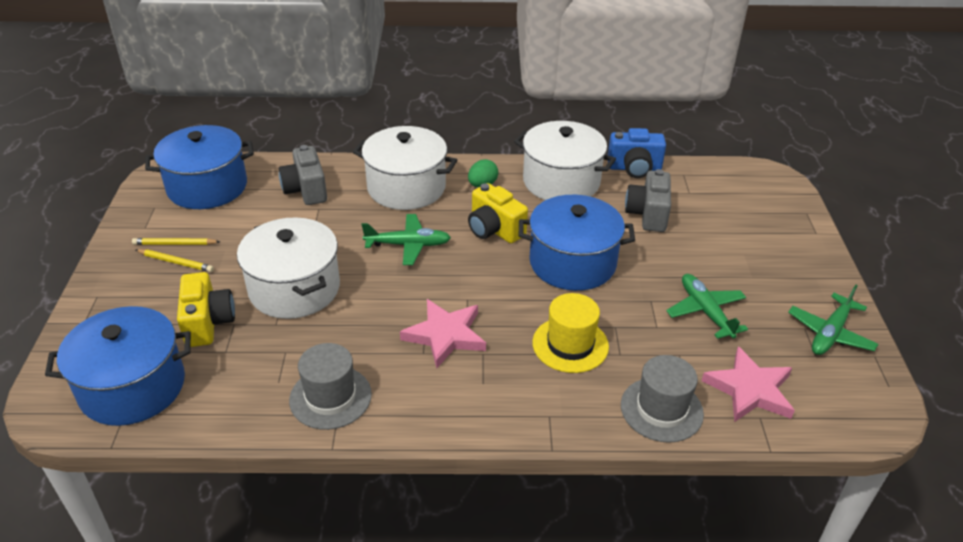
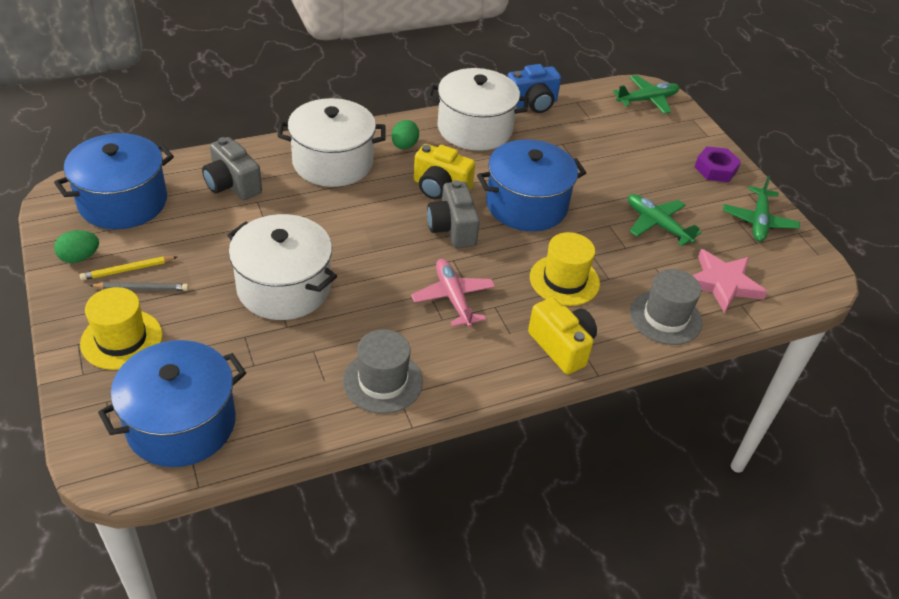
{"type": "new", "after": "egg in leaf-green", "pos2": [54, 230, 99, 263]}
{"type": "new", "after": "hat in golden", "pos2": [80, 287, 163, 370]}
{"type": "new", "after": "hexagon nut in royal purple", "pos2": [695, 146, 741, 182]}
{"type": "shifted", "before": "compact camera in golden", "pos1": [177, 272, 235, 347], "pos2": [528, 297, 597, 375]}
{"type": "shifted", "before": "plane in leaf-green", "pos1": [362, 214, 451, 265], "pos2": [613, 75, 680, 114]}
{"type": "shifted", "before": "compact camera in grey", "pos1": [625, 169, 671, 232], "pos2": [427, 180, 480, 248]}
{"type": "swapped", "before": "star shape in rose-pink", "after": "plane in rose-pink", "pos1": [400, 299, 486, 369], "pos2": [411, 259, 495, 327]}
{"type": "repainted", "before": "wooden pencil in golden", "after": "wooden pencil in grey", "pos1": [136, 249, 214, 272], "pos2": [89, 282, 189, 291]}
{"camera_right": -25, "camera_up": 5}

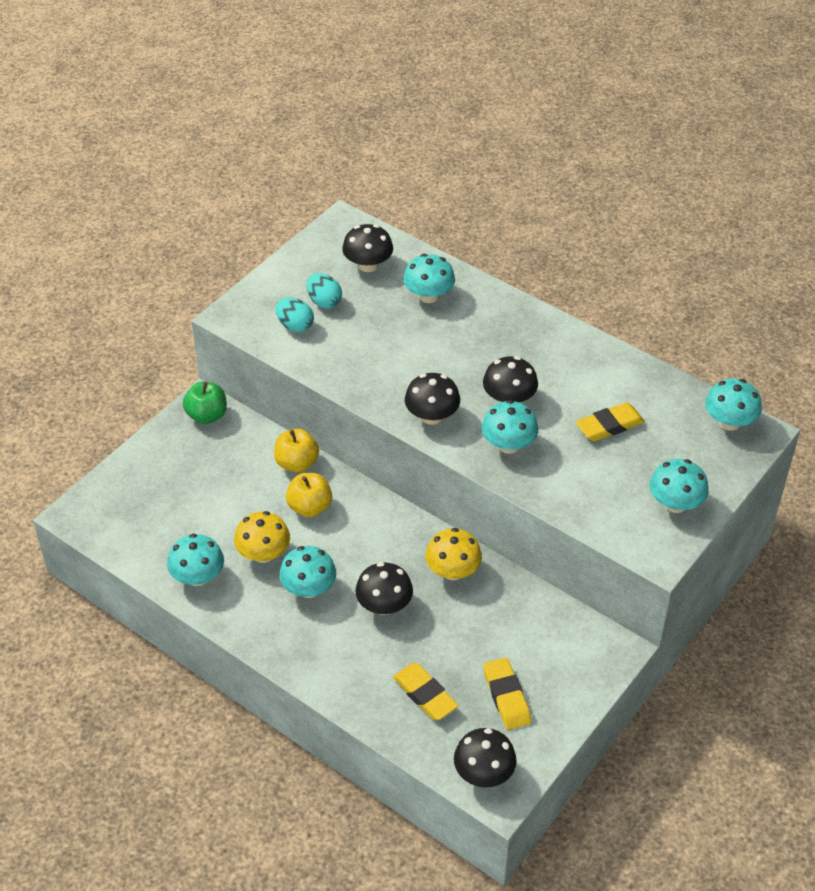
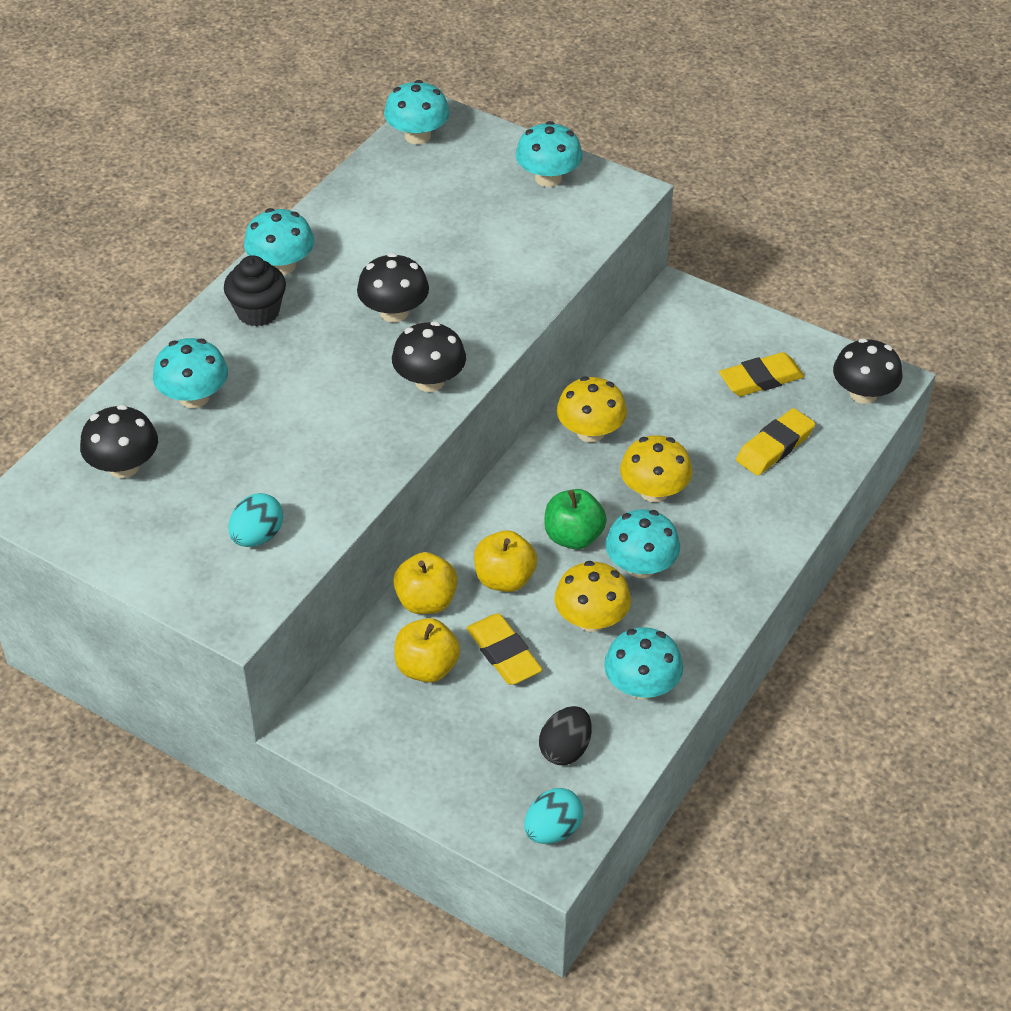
{"type": "new", "after": "cupcake in ebony", "pos2": [224, 255, 286, 327]}
{"type": "new", "after": "apple fruit in golden", "pos2": [394, 618, 460, 683]}
{"type": "new", "after": "egg in ebony", "pos2": [539, 706, 592, 765]}
{"type": "shifted", "before": "apple fruit in leaf-green", "pos1": [183, 382, 227, 424], "pos2": [544, 489, 607, 549]}
{"type": "shifted", "before": "egg in turquoise", "pos1": [307, 273, 342, 309], "pos2": [524, 788, 583, 844]}
{"type": "shifted", "before": "mushroom in turquoise", "pos1": [482, 400, 538, 454], "pos2": [244, 208, 314, 275]}
{"type": "shifted", "before": "eraser in golden", "pos1": [576, 402, 645, 441], "pos2": [467, 613, 542, 685]}
{"type": "repainted", "before": "mushroom in ebony", "after": "mushroom in golden", "pos1": [355, 562, 413, 615], "pos2": [620, 435, 692, 502]}
{"camera_right": -95, "camera_up": 0}

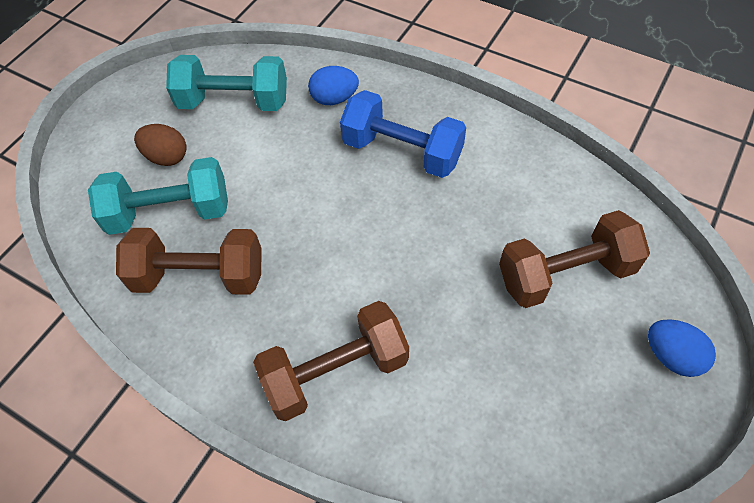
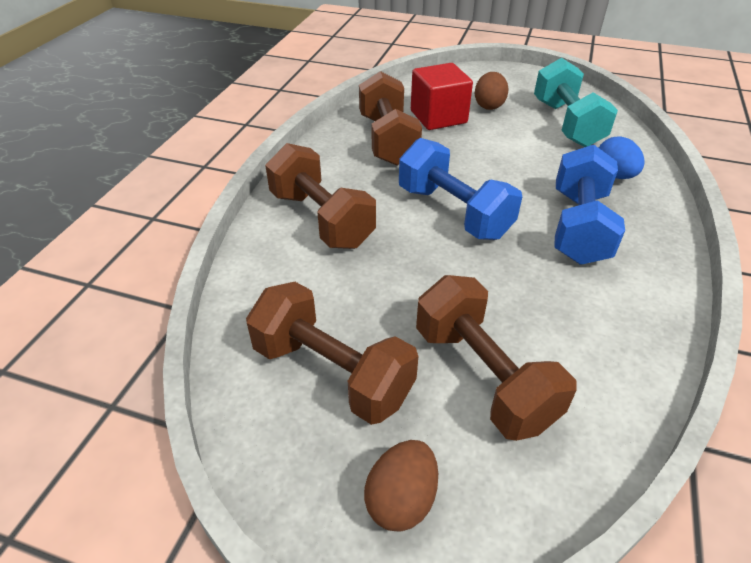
{"type": "new", "after": "dumbbell in dark brown", "pos2": [246, 282, 418, 425]}
{"type": "new", "after": "dumbbell in royal blue", "pos2": [399, 138, 522, 240]}
{"type": "swapped", "before": "dumbbell in turquoise", "after": "block in red", "pos1": [88, 157, 228, 235], "pos2": [411, 63, 473, 130]}
{"type": "repainted", "before": "egg in royal blue", "after": "egg in dark brown", "pos1": [648, 319, 716, 377], "pos2": [364, 440, 438, 532]}
{"camera_right": 75, "camera_up": -15}

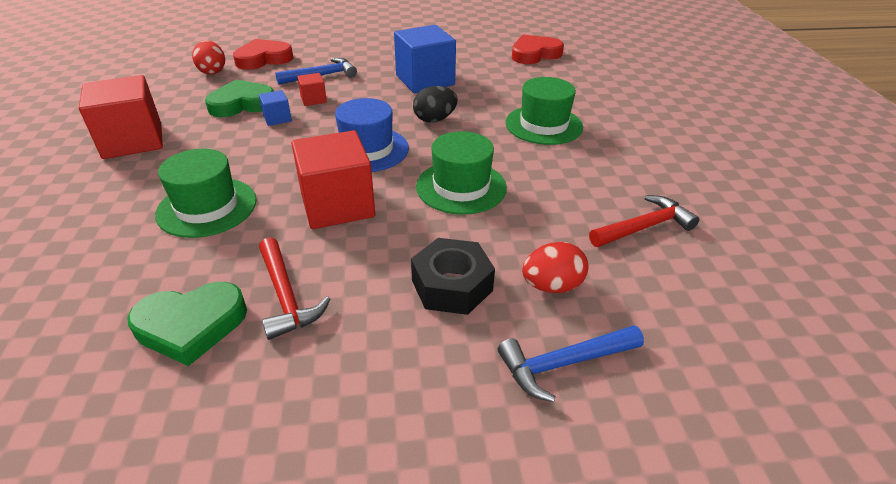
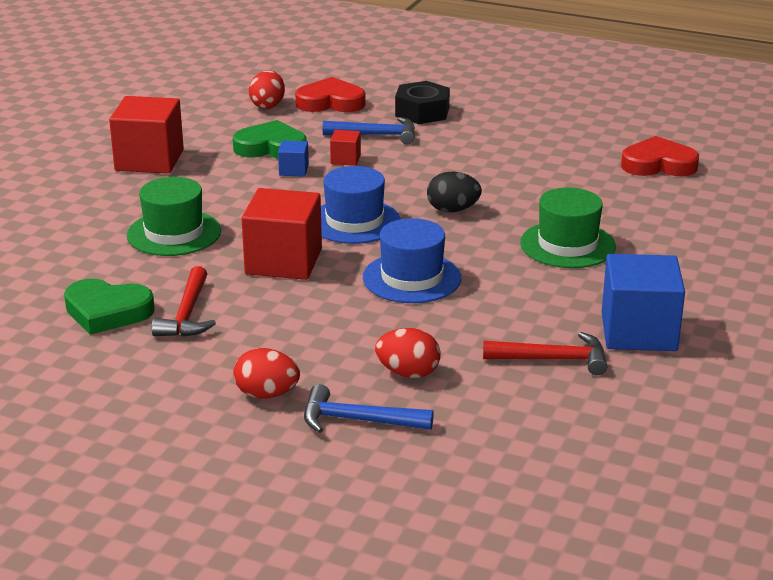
{"type": "new", "after": "egg in red", "pos2": [233, 348, 300, 399]}
{"type": "shifted", "before": "block in royal blue", "pos1": [394, 25, 456, 93], "pos2": [602, 254, 685, 351]}
{"type": "shifted", "before": "hexagon nut in ebony", "pos1": [411, 238, 495, 315], "pos2": [395, 81, 450, 124]}
{"type": "repainted", "before": "hat in leaf-green", "after": "hat in royal blue", "pos1": [416, 131, 507, 215], "pos2": [363, 218, 461, 303]}
{"camera_right": 30, "camera_up": -10}

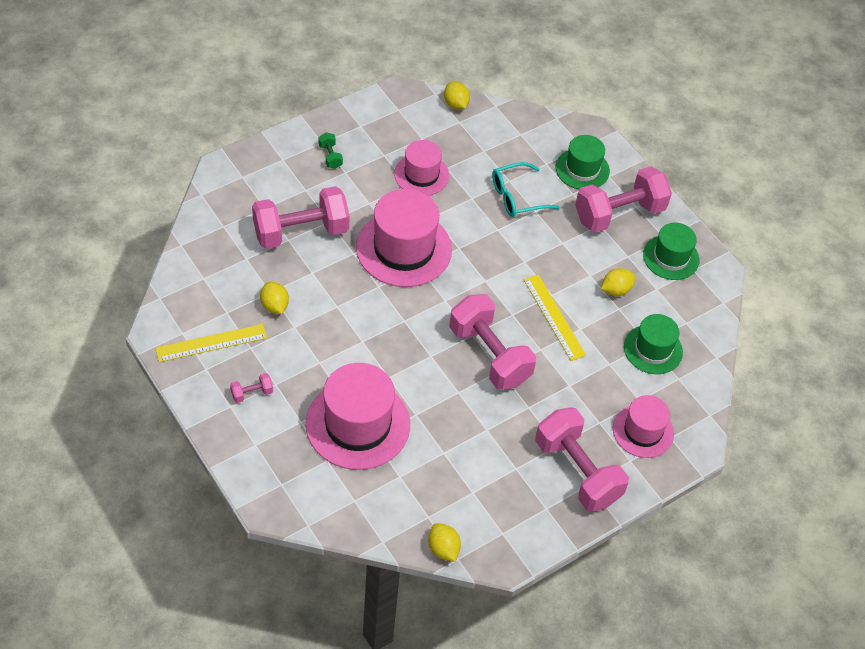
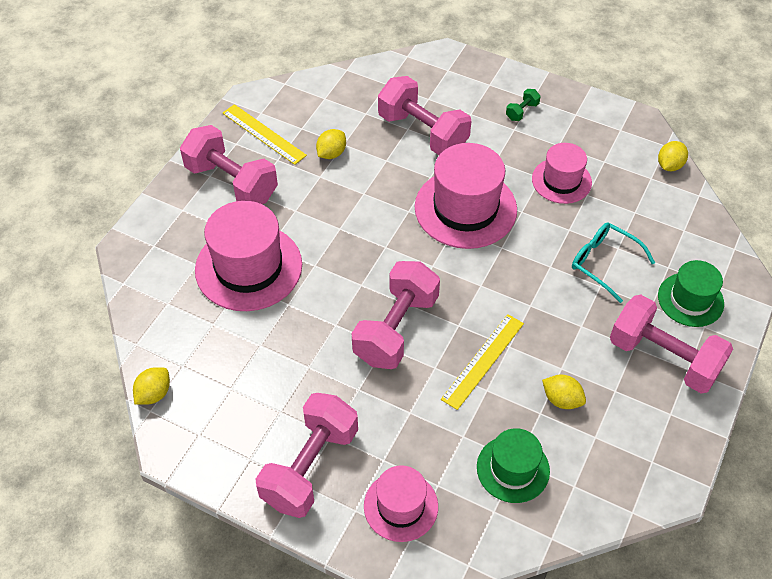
{"type": "gone", "before": "hat in leaf-green", "pos1": [643, 223, 699, 280]}
{"type": "scaled", "before": "dumbbell in rose-pink", "pos1": [230, 373, 273, 403], "pos2": [180, 125, 278, 204], "scale": 2.46}
{"camera_right": 65, "camera_up": 0}

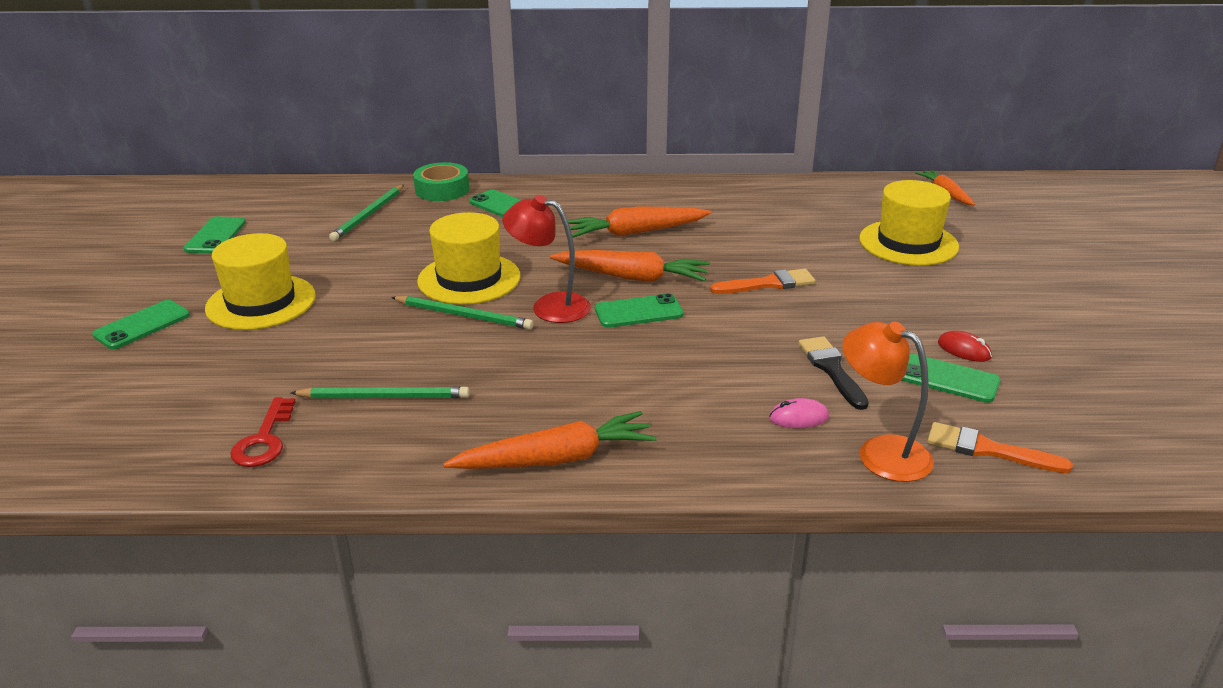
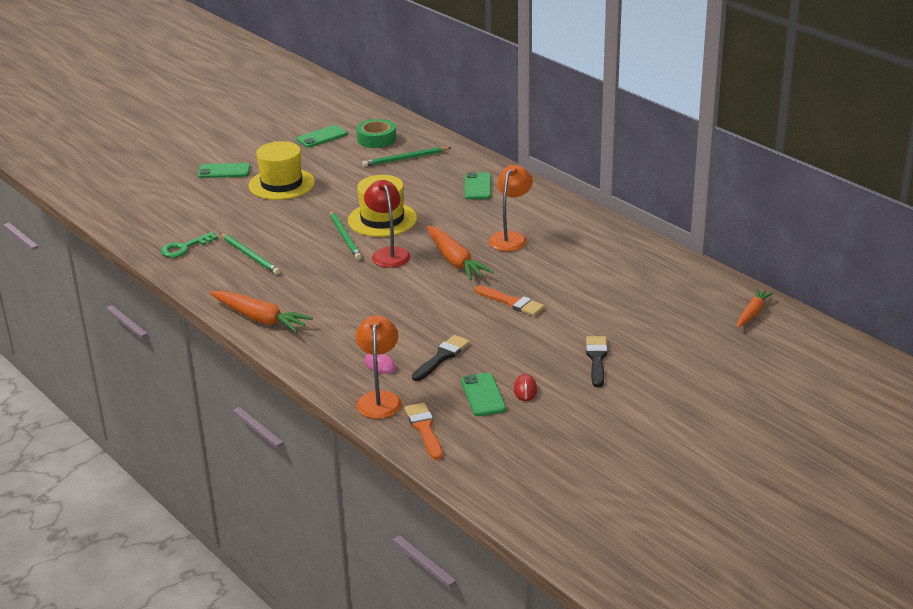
{"type": "gone", "before": "phone in leaf-green", "pos1": [595, 293, 684, 328]}
{"type": "gone", "before": "hat in golden", "pos1": [859, 180, 959, 266]}
{"type": "new", "after": "brush in ebony", "pos2": [586, 336, 608, 387]}
{"type": "shifted", "before": "sticky tape in leaf-green", "pos1": [413, 162, 469, 201], "pos2": [357, 119, 396, 148]}
{"type": "swapped", "before": "toy carrot in orange-coloured", "after": "lamp in orange-coloured", "pos1": [567, 206, 711, 238], "pos2": [489, 165, 533, 251]}
{"type": "repainted", "before": "latchkey in red", "after": "latchkey in leaf-green", "pos1": [230, 397, 296, 467], "pos2": [161, 232, 218, 258]}
{"camera_right": 50, "camera_up": 0}

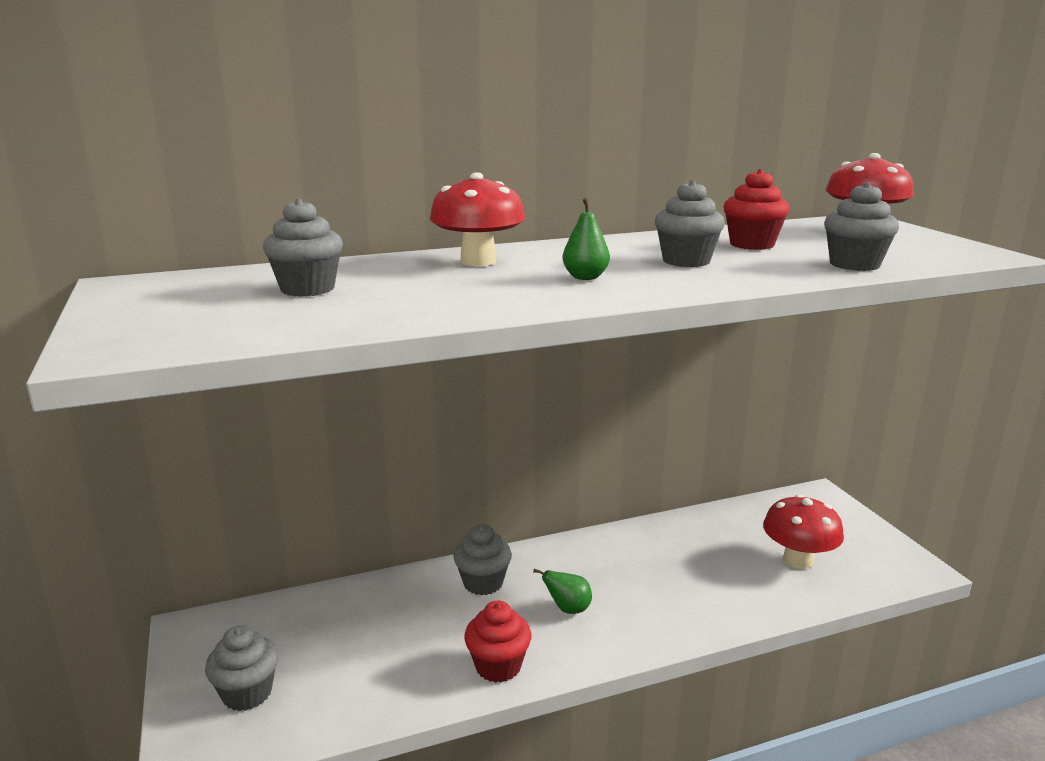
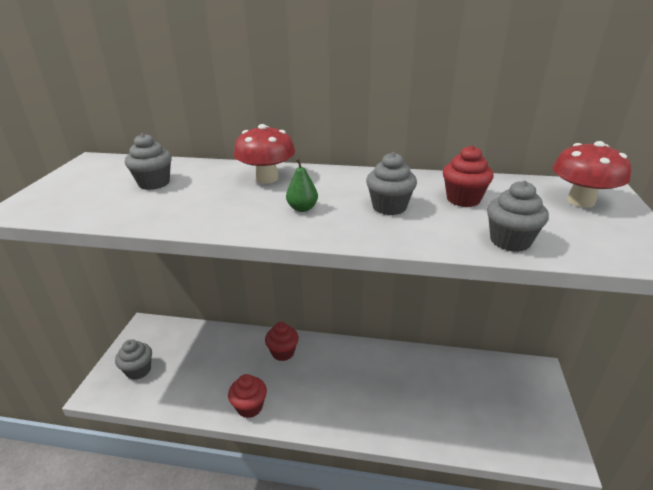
{"type": "gone", "before": "pear fruit in leaf-green", "pos1": [533, 569, 592, 614]}
{"type": "gone", "before": "mushroom in red", "pos1": [763, 494, 844, 569]}
{"type": "repainted", "before": "cupcake in grey", "after": "cupcake in red", "pos1": [453, 524, 512, 595], "pos2": [265, 322, 299, 361]}
{"camera_right": 30, "camera_up": 10}

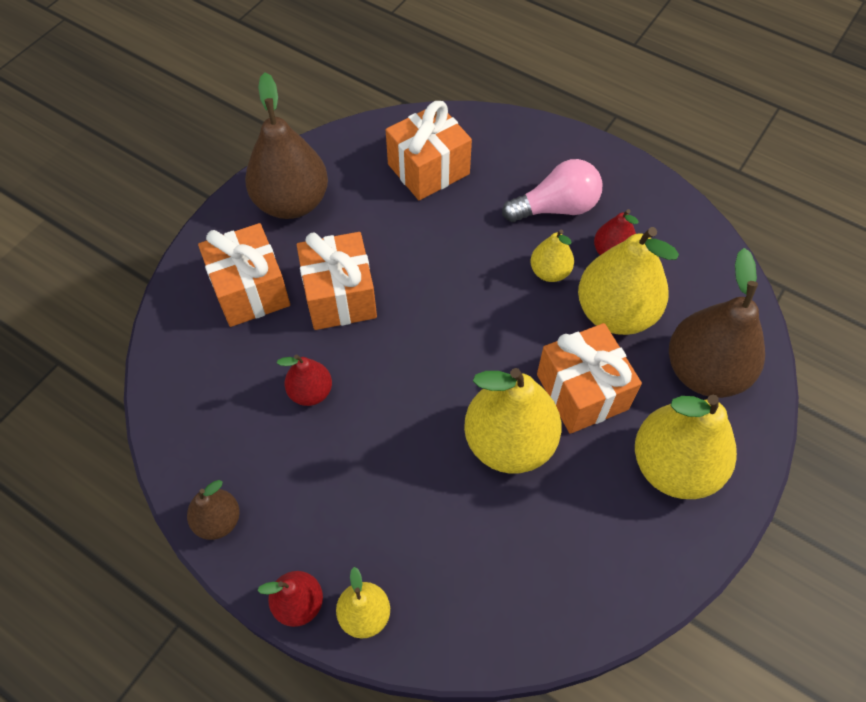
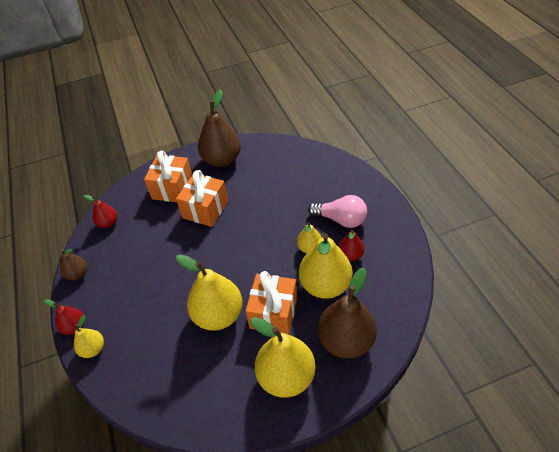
{"type": "gone", "before": "present in orange-coloured", "pos1": [386, 101, 472, 200]}
{"type": "shifted", "before": "pear fruit in red", "pos1": [277, 355, 332, 406], "pos2": [84, 195, 117, 228]}
{"camera_right": 40, "camera_up": -10}

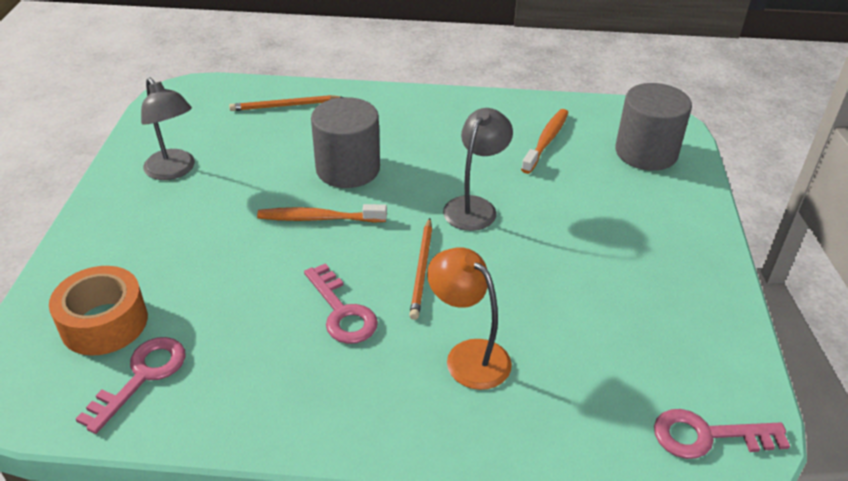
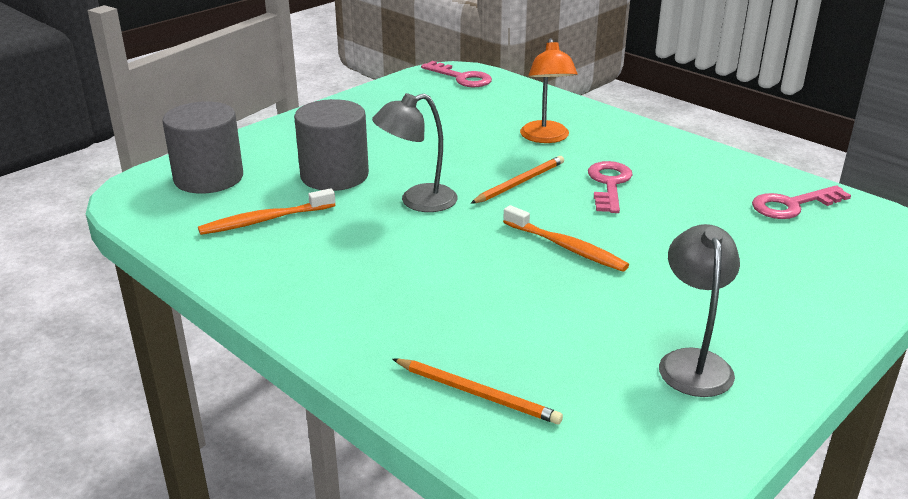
{"type": "gone", "before": "sticky tape in orange-coloured", "pos1": [49, 266, 148, 356]}
{"type": "shifted", "before": "solid cylinder in grey", "pos1": [311, 97, 380, 188], "pos2": [294, 99, 369, 191]}
{"camera_right": -140, "camera_up": -10}

